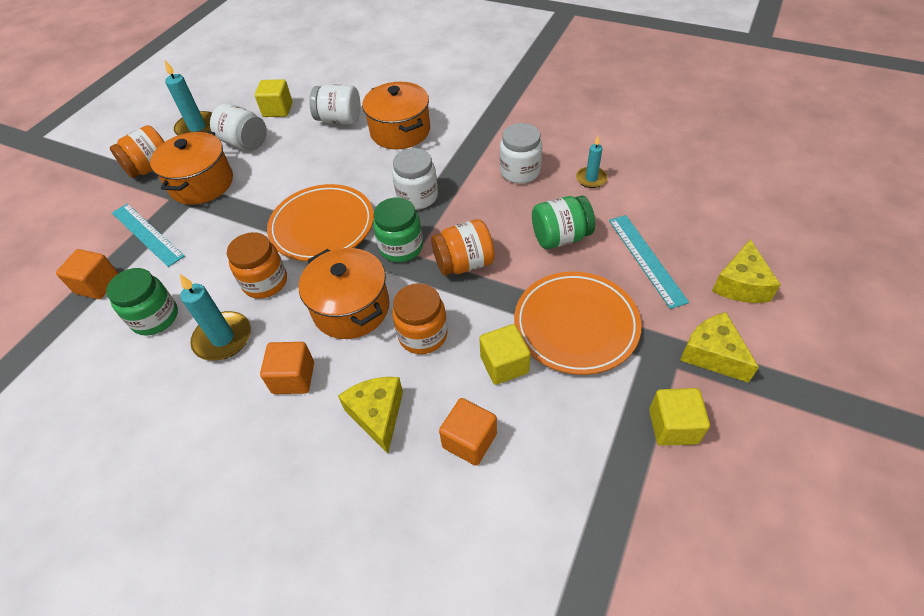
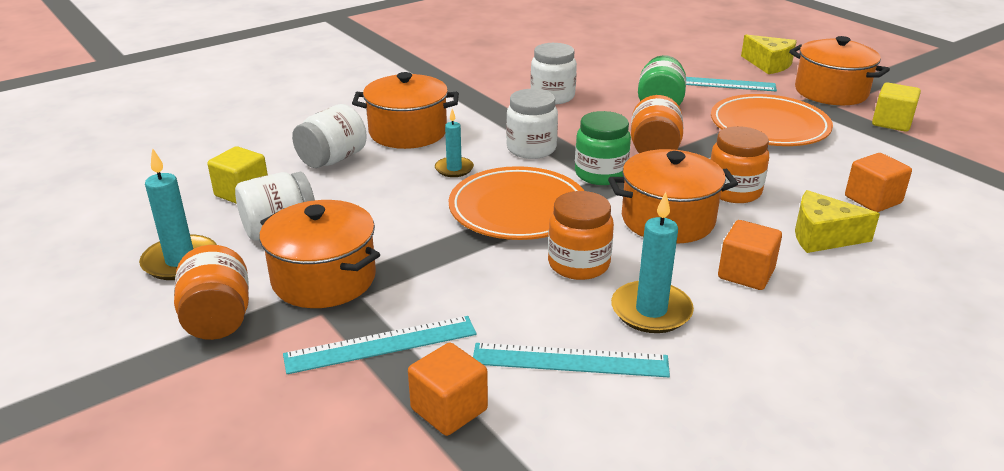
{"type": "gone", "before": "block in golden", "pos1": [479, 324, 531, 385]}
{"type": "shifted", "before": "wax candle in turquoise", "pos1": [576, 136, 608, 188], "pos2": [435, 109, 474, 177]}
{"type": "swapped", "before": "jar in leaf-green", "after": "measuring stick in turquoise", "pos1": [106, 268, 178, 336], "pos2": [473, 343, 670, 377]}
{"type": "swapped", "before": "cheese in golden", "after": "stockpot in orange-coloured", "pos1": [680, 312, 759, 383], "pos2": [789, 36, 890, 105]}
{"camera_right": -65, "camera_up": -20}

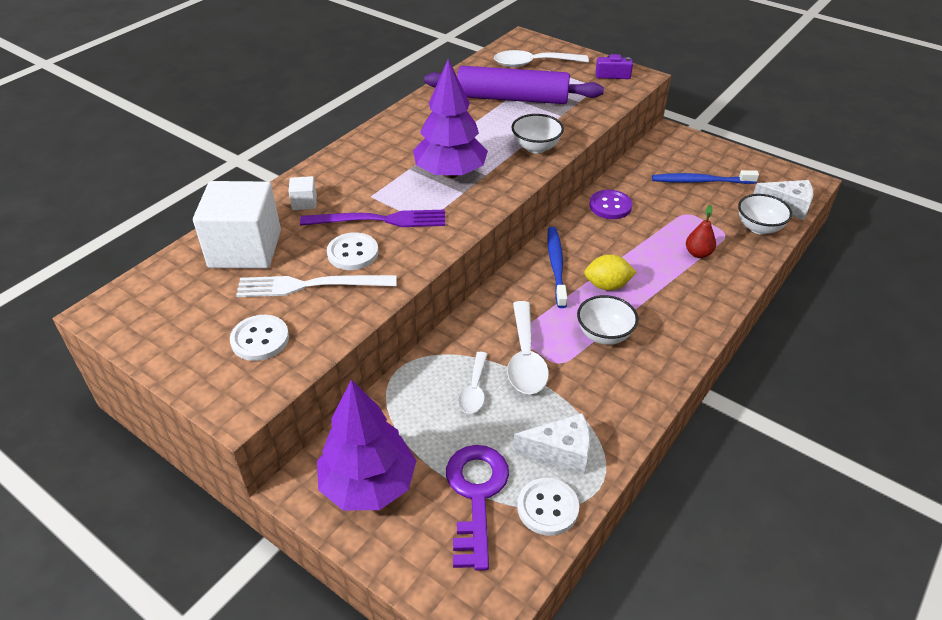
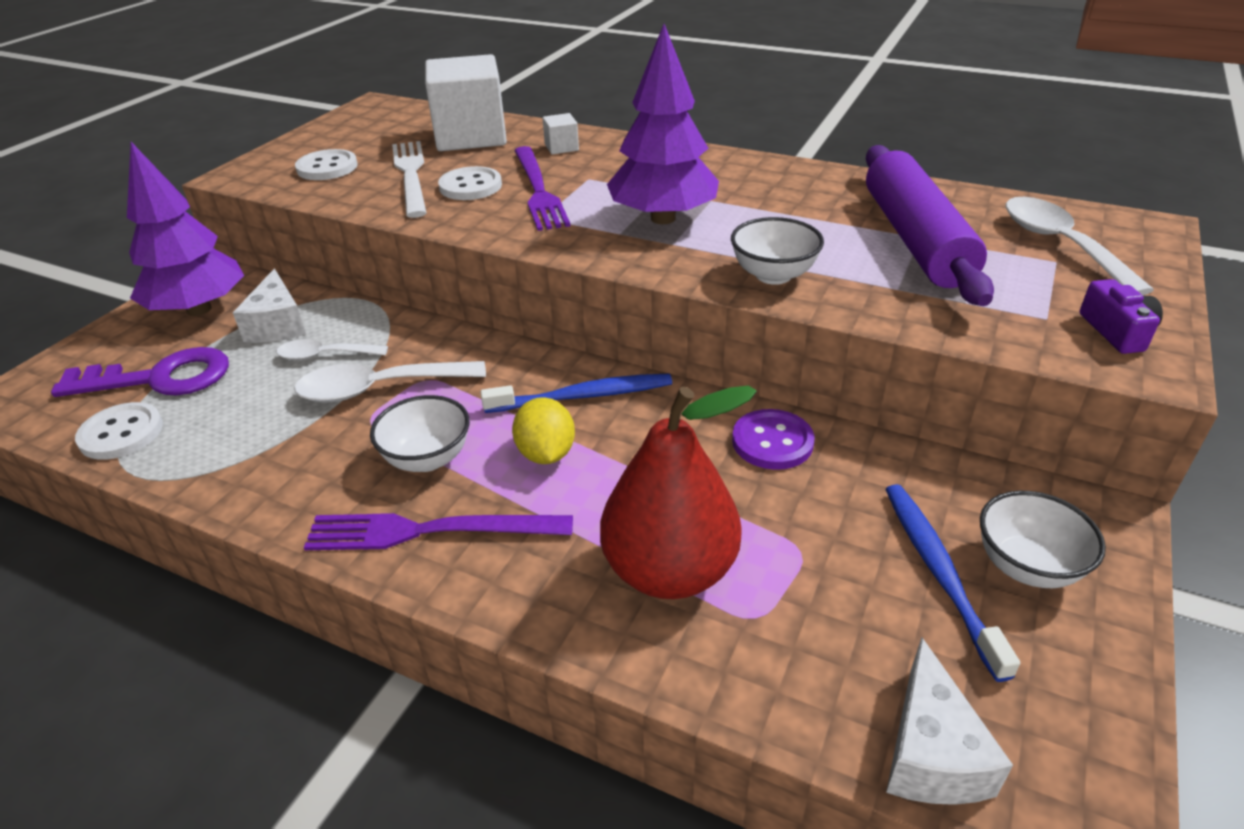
{"type": "new", "after": "dinner fork in royal purple", "pos2": [304, 513, 573, 550]}
{"type": "shifted", "before": "cheese in white", "pos1": [513, 413, 590, 474], "pos2": [233, 269, 306, 343]}
{"type": "shifted", "before": "bowl in white", "pos1": [738, 194, 792, 235], "pos2": [980, 491, 1106, 588]}
{"type": "scaled", "before": "pear fruit in red", "pos1": [686, 205, 716, 258], "pos2": [600, 386, 757, 599], "scale": 2.22}
{"camera_right": 80, "camera_up": -5}

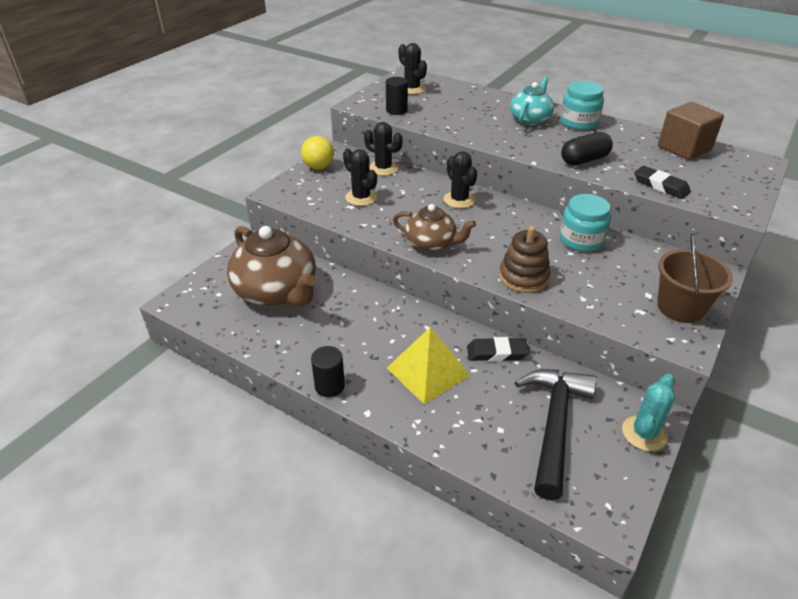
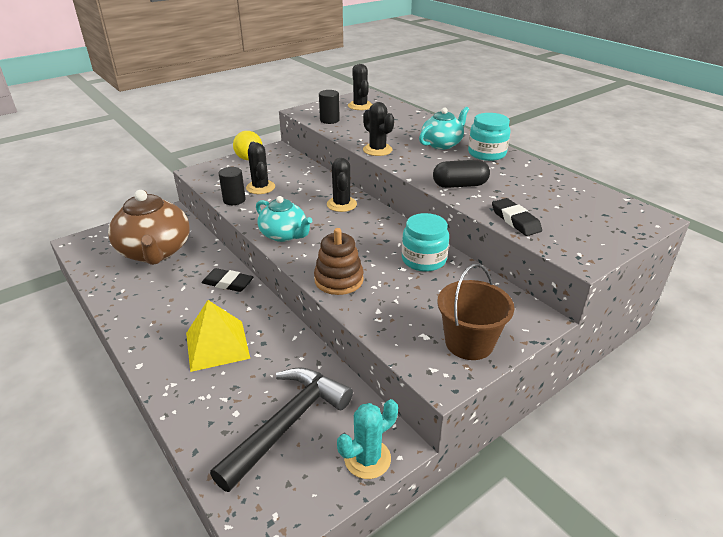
{"type": "gone", "before": "block in dark brown", "pos1": [658, 102, 724, 160]}
{"type": "shifted", "before": "solid cylinder in ebony", "pos1": [311, 346, 345, 397], "pos2": [218, 167, 246, 205]}
{"type": "shifted", "before": "cactus in ebony", "pos1": [364, 122, 402, 176], "pos2": [363, 102, 394, 156]}
{"type": "shifted", "before": "eraser in ebony", "pos1": [467, 337, 529, 361], "pos2": [202, 268, 253, 292]}
{"type": "repainted", "before": "teapot in dark brown", "after": "teapot in turquoise", "pos1": [393, 204, 476, 252], "pos2": [256, 196, 312, 242]}
{"camera_right": 20, "camera_up": -5}

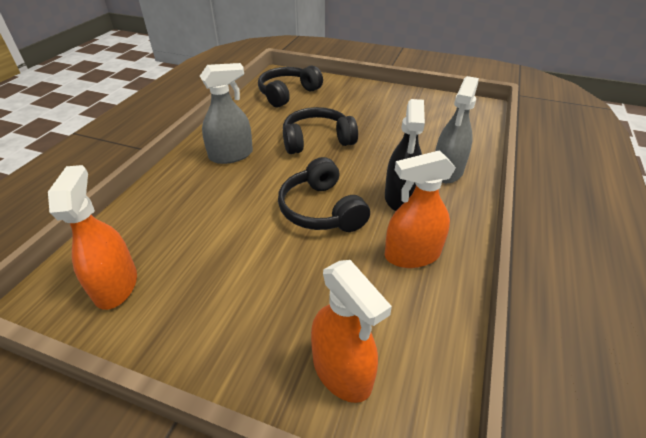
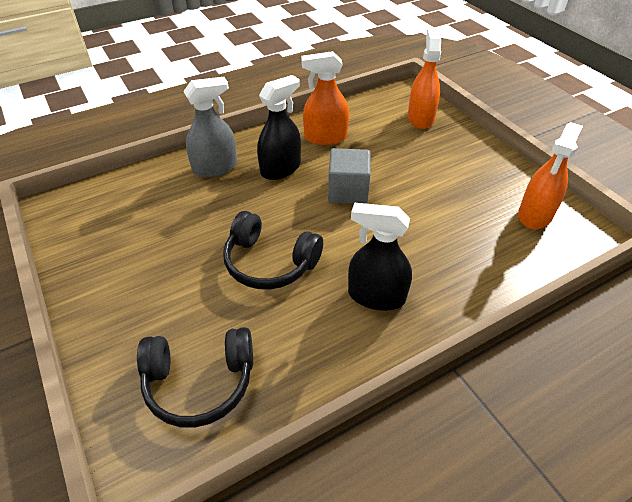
{"type": "swapped", "before": "headset in ebony", "after": "block in grey", "pos1": [278, 157, 370, 232], "pos2": [328, 148, 371, 204]}
{"type": "repainted", "before": "spray bottle in grey", "after": "spray bottle in ebony", "pos1": [200, 63, 253, 164], "pos2": [348, 202, 412, 311]}
{"type": "rotated", "before": "spray bottle in orange-coloured", "pos1": [385, 150, 456, 268], "pos2": [301, 51, 349, 145], "turn": 150}
{"camera_right": -140, "camera_up": 5}

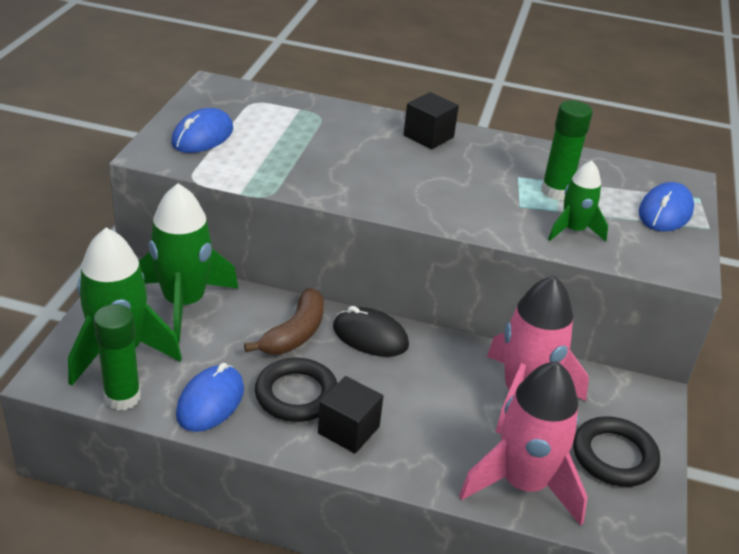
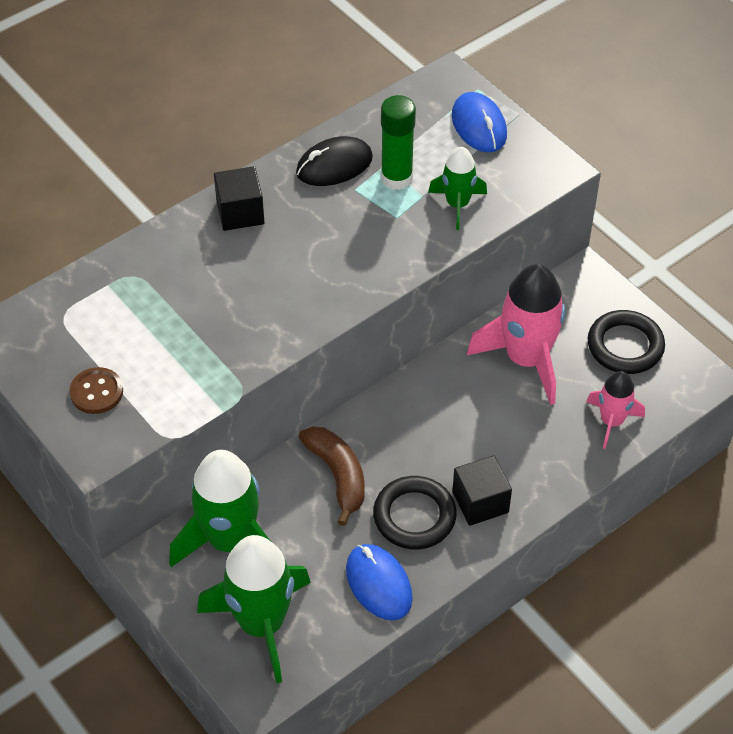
{"type": "gone", "before": "glue stick in leaf-green", "pos1": [94, 304, 141, 411]}
{"type": "shifted", "before": "mouse in ebony", "pos1": [333, 306, 409, 357], "pos2": [296, 136, 373, 186]}
{"type": "swapped", "before": "mouse in royal blue", "after": "sewing button in dark brown", "pos1": [171, 108, 233, 153], "pos2": [69, 367, 123, 414]}
{"type": "scaled", "before": "rocket in rose-pink", "pos1": [459, 361, 588, 526], "pos2": [586, 371, 645, 449], "scale": 0.55}
{"camera_right": -50, "camera_up": 15}

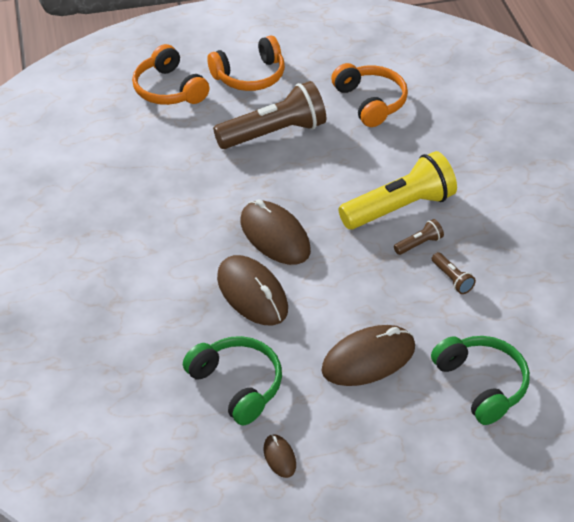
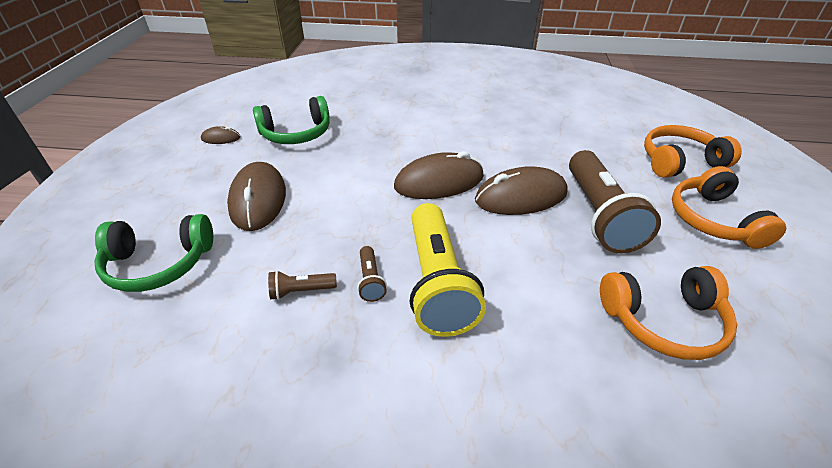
{"type": "shifted", "before": "mouse in dark brown", "pos1": [217, 255, 288, 325], "pos2": [475, 166, 568, 215]}
{"camera_right": 110, "camera_up": -5}

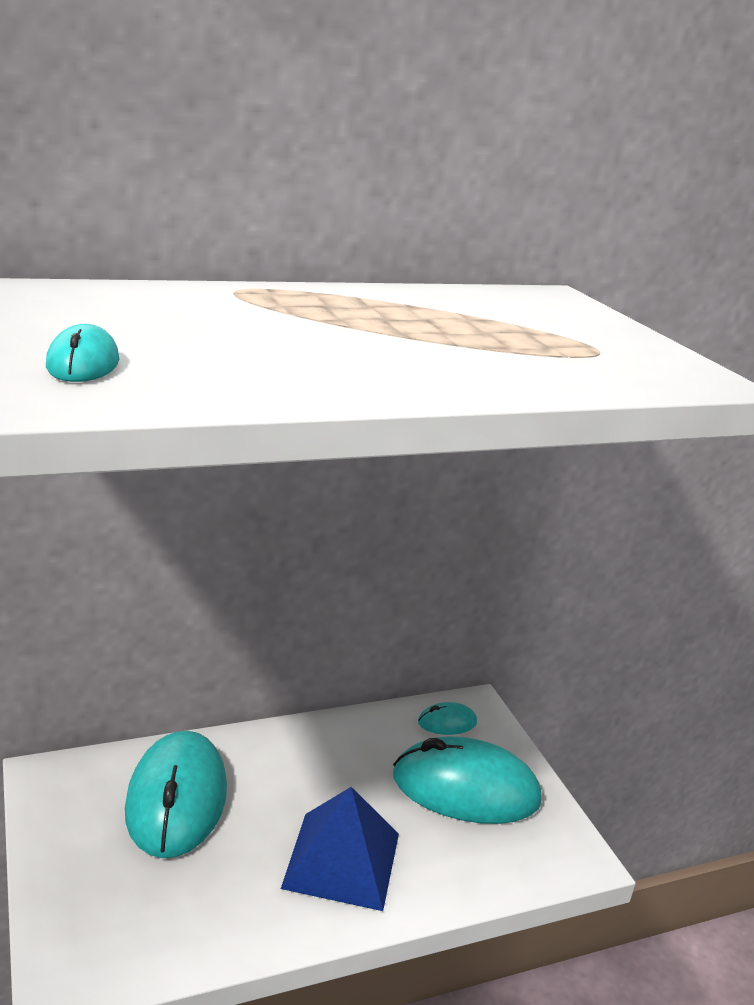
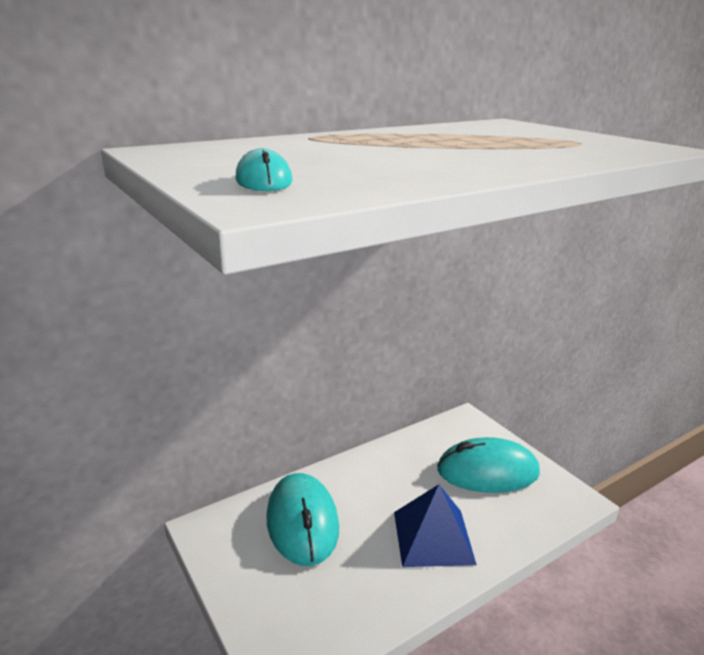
{"type": "gone", "before": "mouse in turquoise", "pos1": [418, 702, 477, 735]}
{"camera_right": -10, "camera_up": 0}

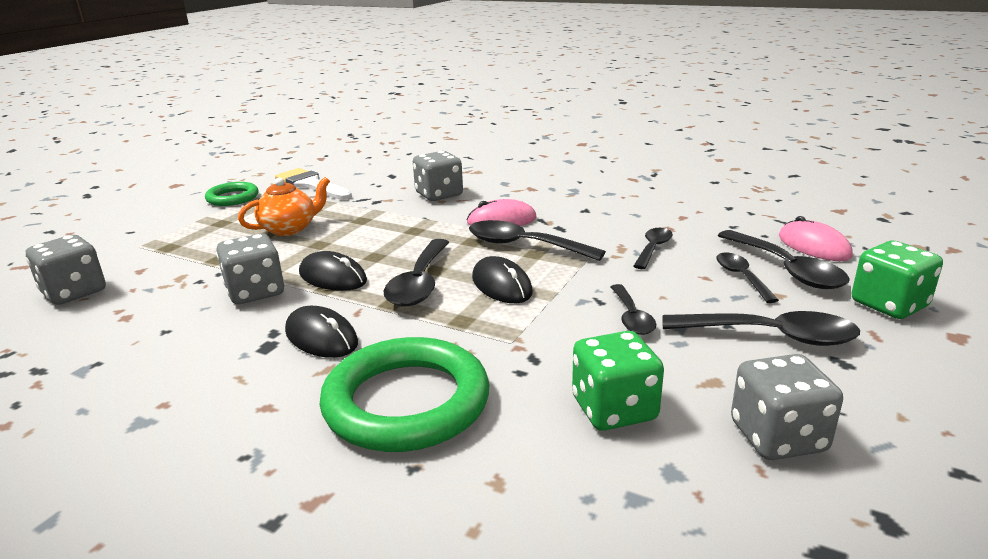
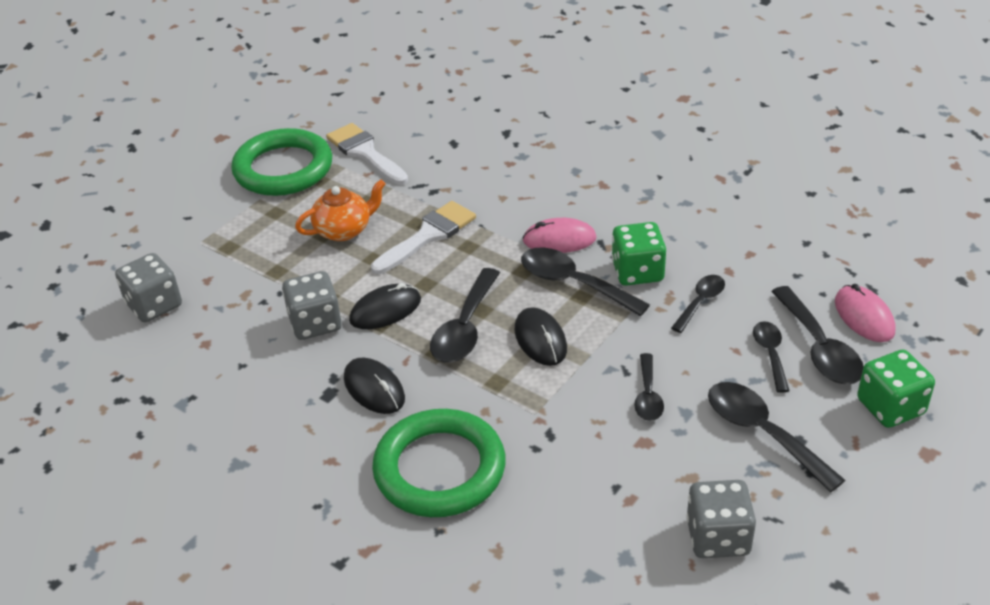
{"type": "gone", "before": "dice in grey", "pos1": [413, 151, 463, 201]}
{"type": "new", "after": "brush in white", "pos2": [371, 201, 476, 274]}
{"type": "shifted", "before": "dice in leaf-green", "pos1": [572, 331, 664, 431], "pos2": [612, 222, 667, 286]}
{"type": "rotated", "before": "mouse in ebony", "pos1": [299, 251, 367, 291], "pos2": [349, 283, 421, 329], "turn": -75}
{"type": "rotated", "before": "tablespoon in ebony", "pos1": [663, 311, 860, 346], "pos2": [708, 382, 845, 492], "turn": -150}
{"type": "scaled", "before": "torus in leaf-green", "pos1": [205, 182, 259, 206], "pos2": [231, 128, 332, 196], "scale": 1.84}
{"camera_right": 10, "camera_up": 15}

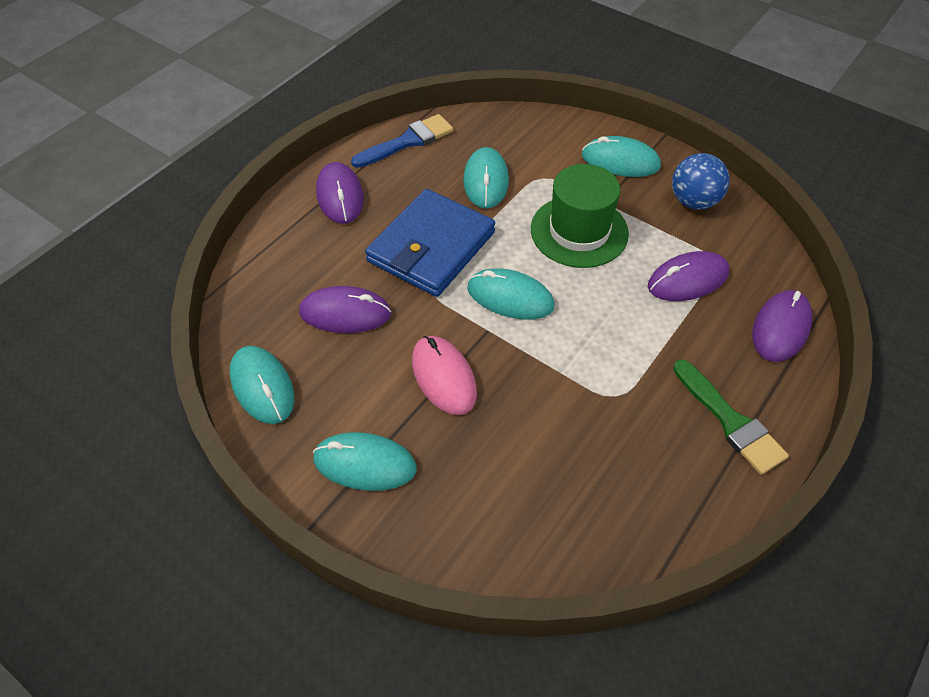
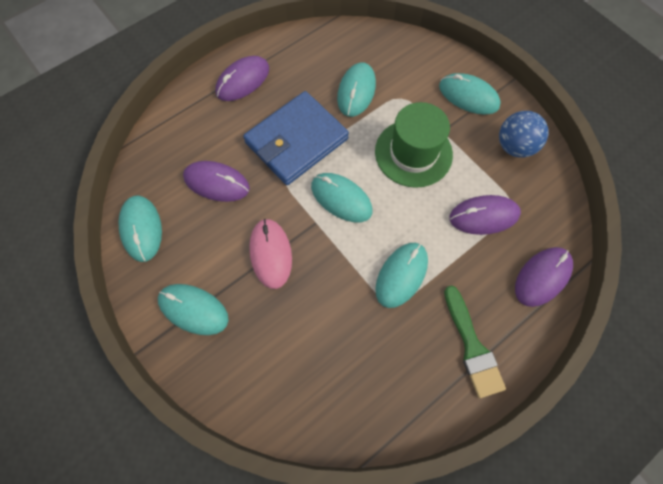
{"type": "gone", "before": "brush in royal blue", "pos1": [351, 114, 453, 168]}
{"type": "new", "after": "mouse in turquoise", "pos2": [375, 243, 428, 308]}
{"type": "rotated", "before": "mouse in royal purple", "pos1": [316, 162, 364, 224], "pos2": [215, 56, 269, 101], "turn": 45}
{"camera_right": 15, "camera_up": 15}

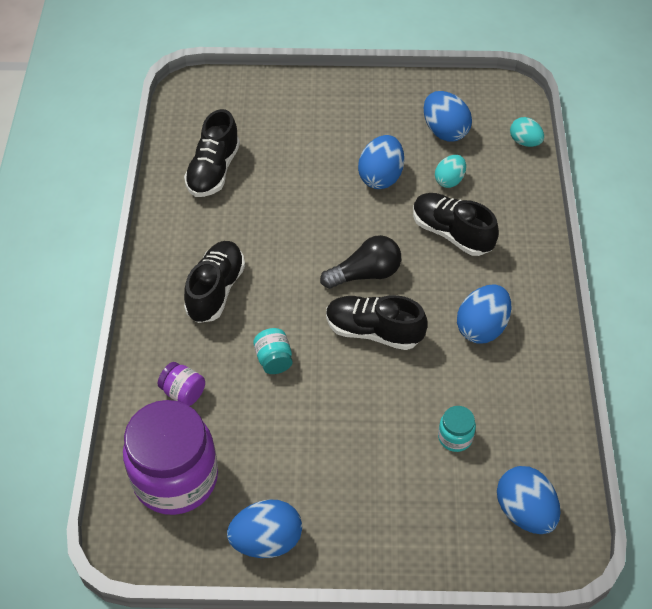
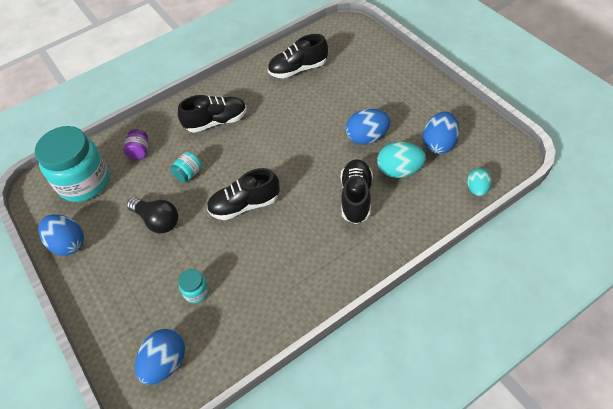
{"type": "gone", "before": "egg in royal blue", "pos1": [457, 285, 511, 344]}
{"type": "shifted", "before": "bulb in ebony", "pos1": [320, 235, 401, 289], "pos2": [127, 197, 178, 233]}
{"type": "repainted", "before": "jar in royal purple", "after": "jar in turquoise", "pos1": [123, 400, 218, 515], "pos2": [35, 126, 110, 202]}
{"type": "rotated", "before": "lace-up shoe in ebony", "pos1": [326, 295, 427, 350], "pos2": [207, 168, 280, 220], "turn": -90}
{"type": "scaled", "before": "egg in turquoise", "pos1": [435, 155, 466, 188], "pos2": [377, 142, 426, 178], "scale": 1.57}
{"camera_right": 60, "camera_up": 0}

